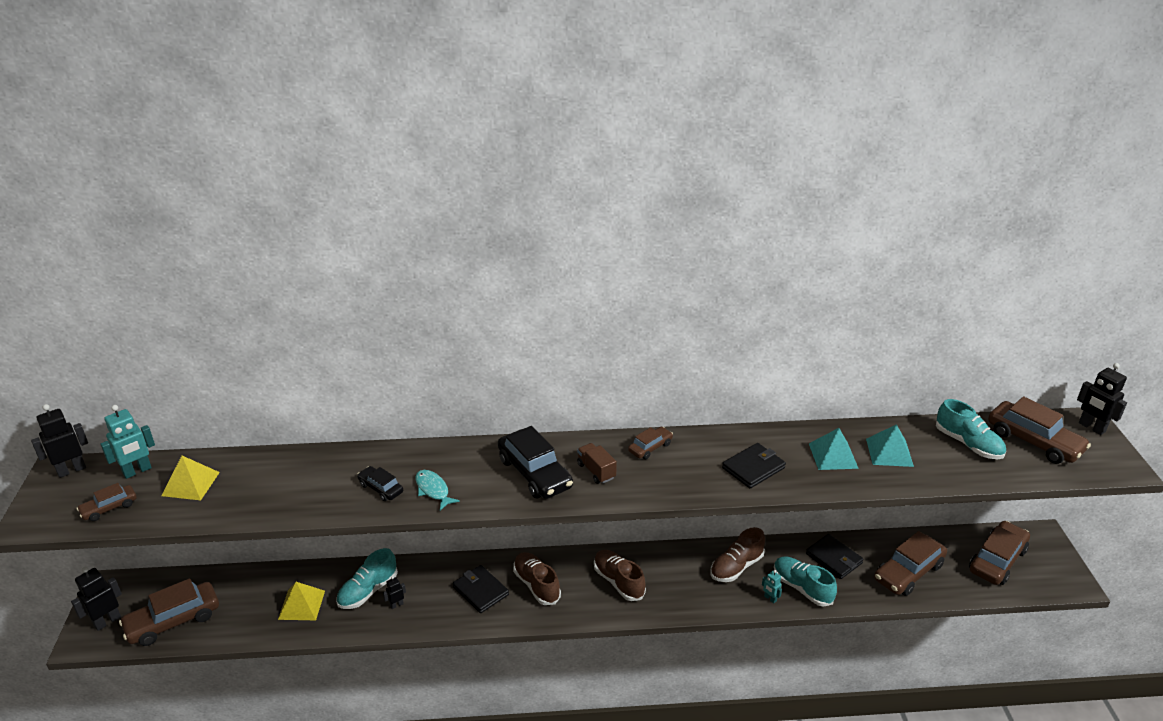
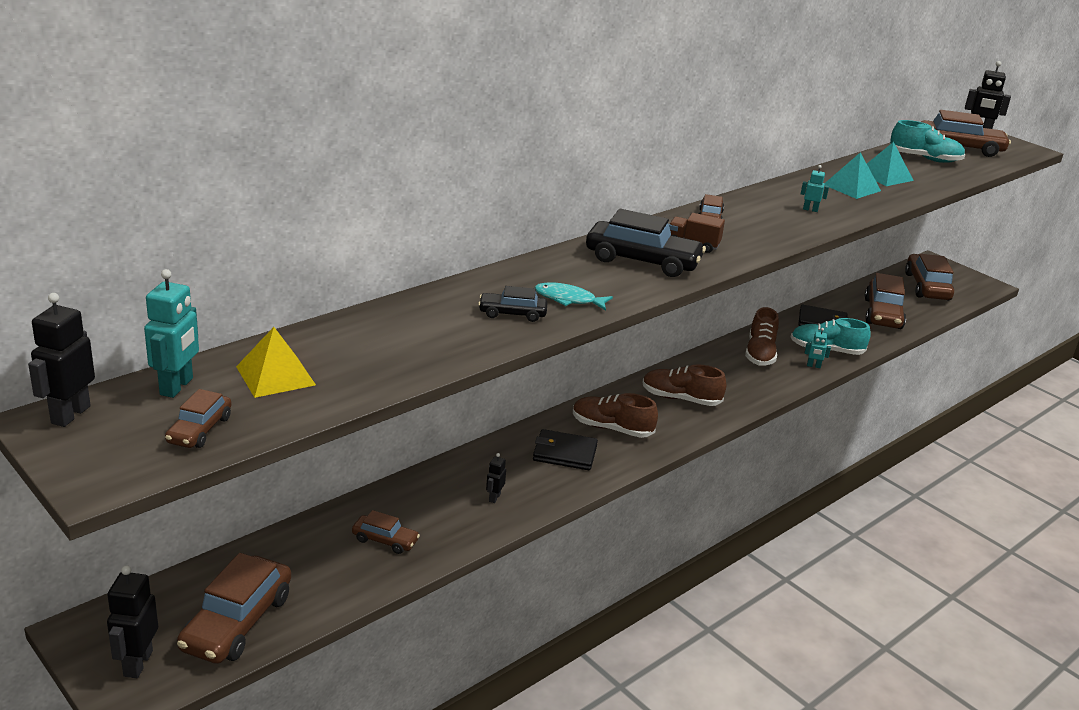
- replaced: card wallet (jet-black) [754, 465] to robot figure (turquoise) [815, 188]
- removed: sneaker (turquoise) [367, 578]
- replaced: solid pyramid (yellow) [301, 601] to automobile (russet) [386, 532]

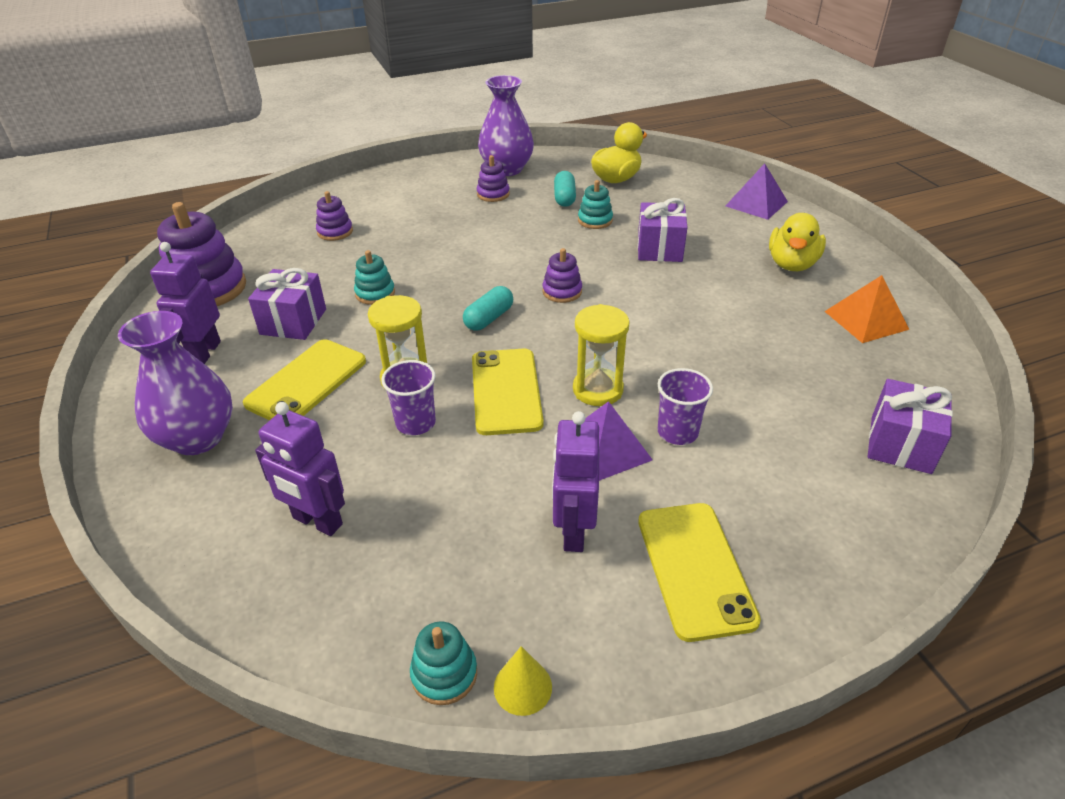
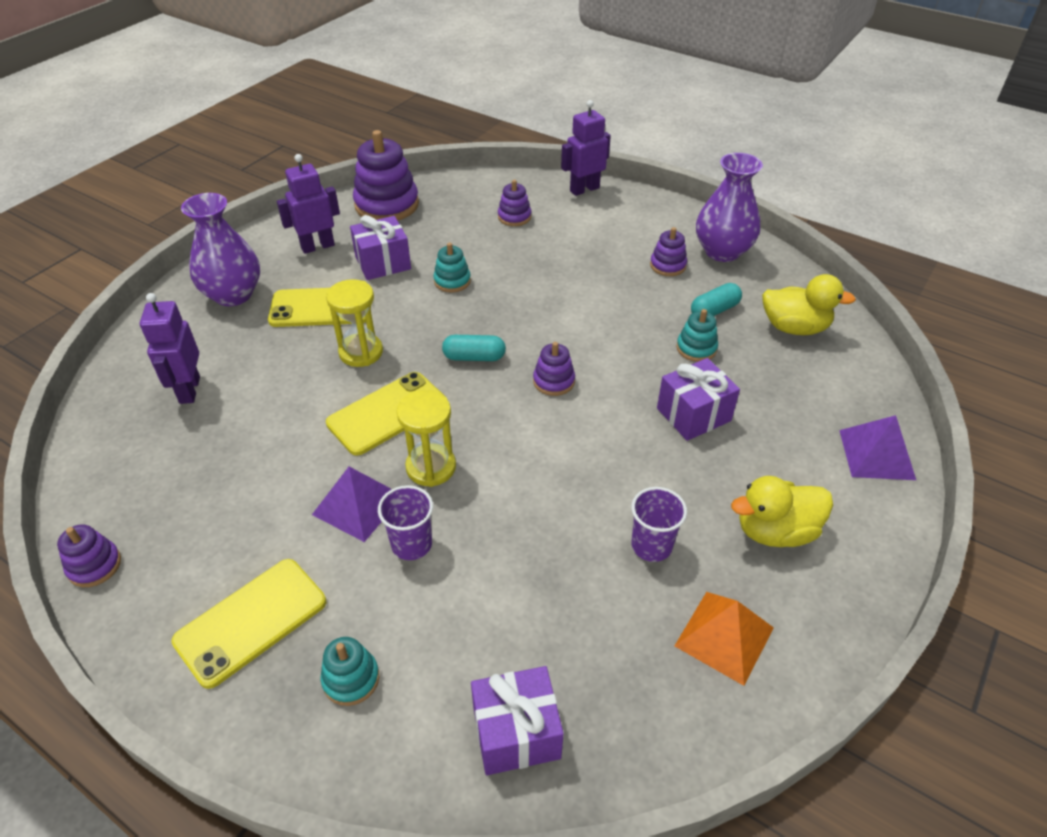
- moved: beaker (violet) [408, 397] to [659, 524]
- moved: robot figure (violet) [575, 481] to [586, 148]
- moved: ring stacker (turquoise) [443, 663] to [349, 671]
- replaced: cone shape (yellow) [523, 681] to ring stacker (violet) [89, 555]

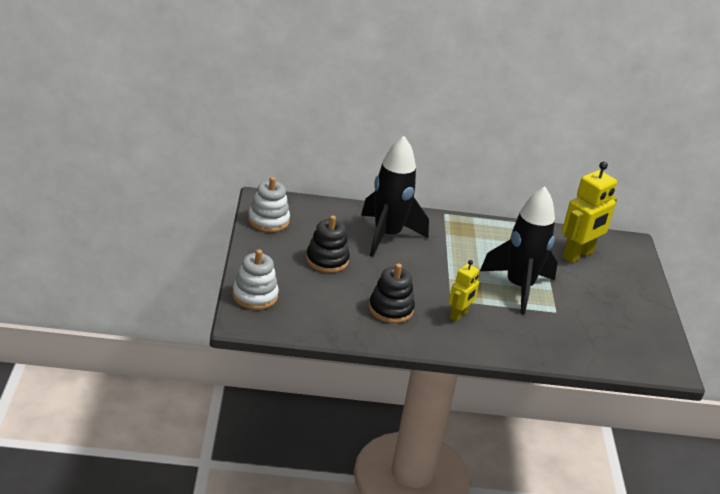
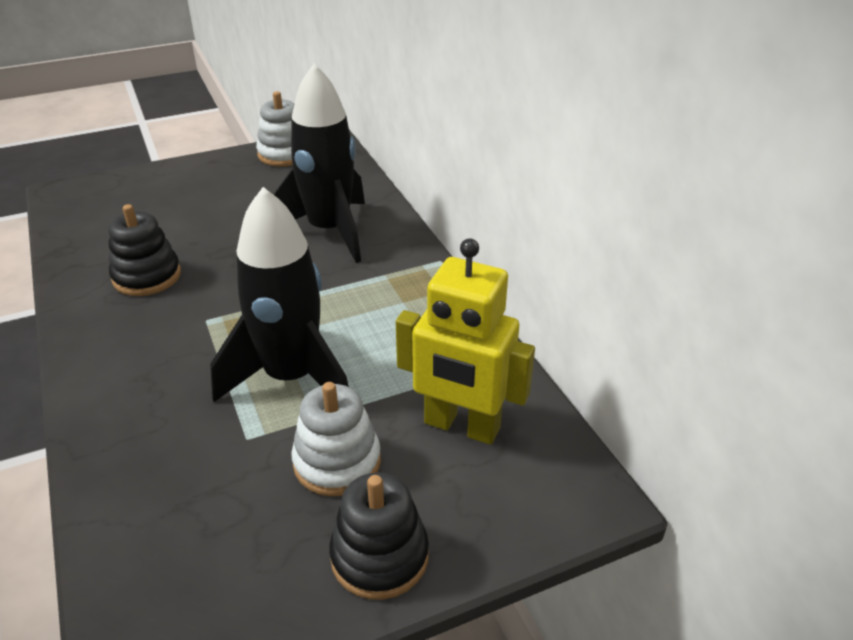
- moved: ring stacker (jet-black) [328, 244] to [379, 536]
- moved: ring stacker (snow-white) [255, 279] to [336, 439]
- removed: robot figure (yellow) [463, 291]

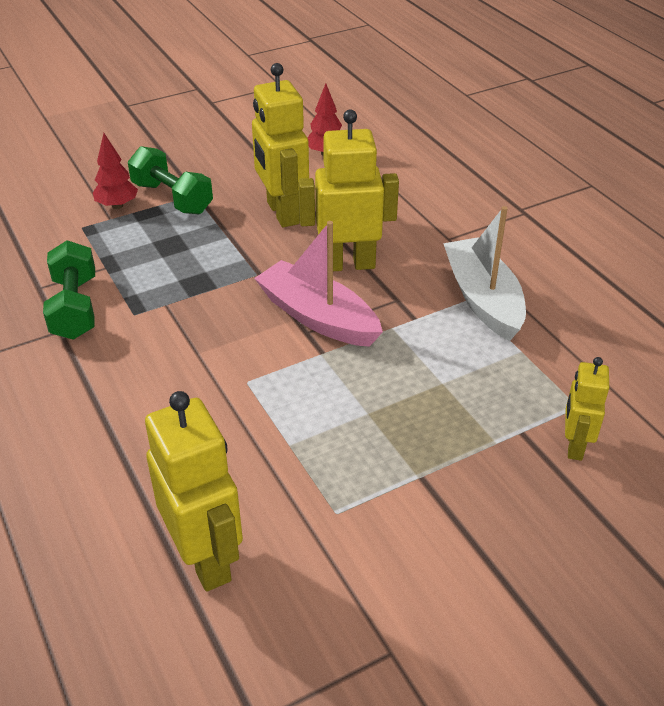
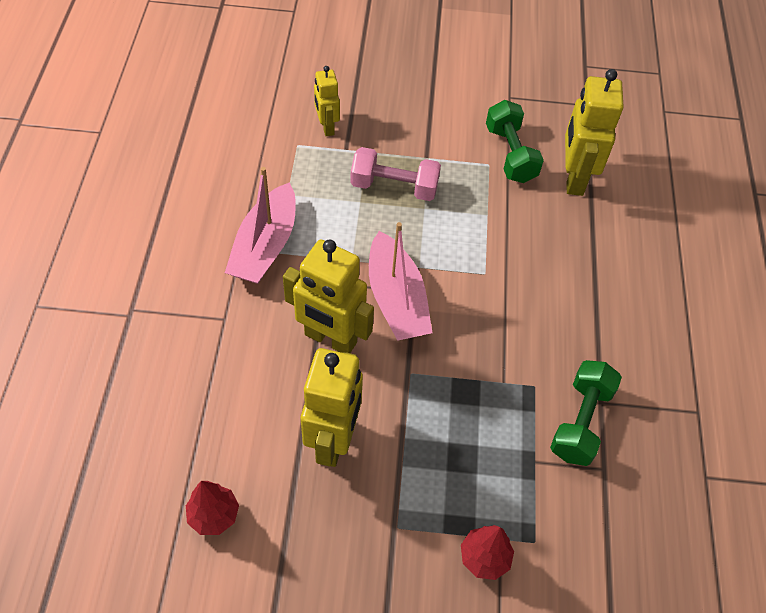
- moved: hand weight (emerald) [170, 180] to [515, 141]
- recoloured: boat (snow-white) [484, 273] to boat (rosy) [260, 225]
- turned: robot figure (yellow) [587, 409] = [327, 101] 120 degrees clockwise
- added: hand weight (rosy) [395, 174]

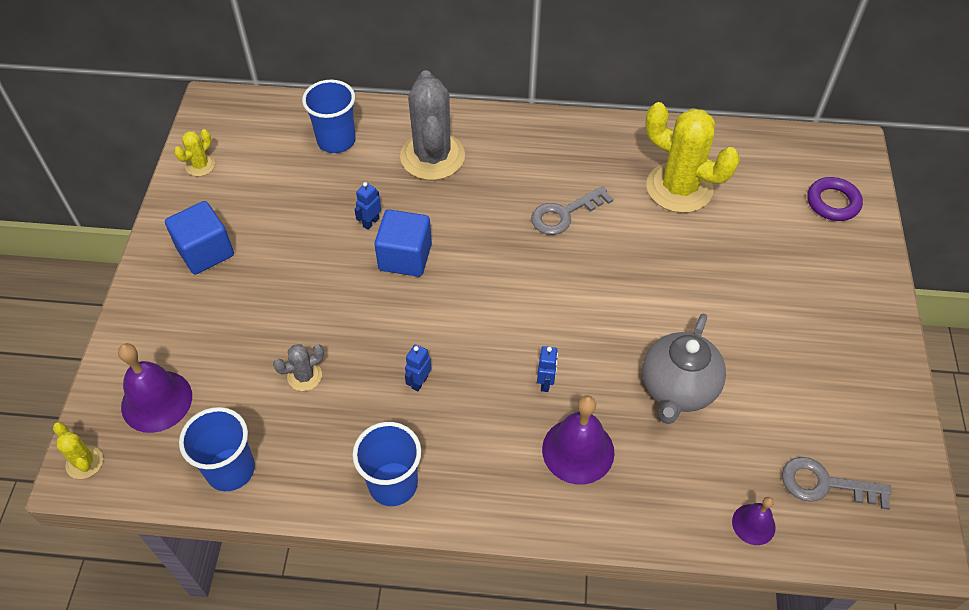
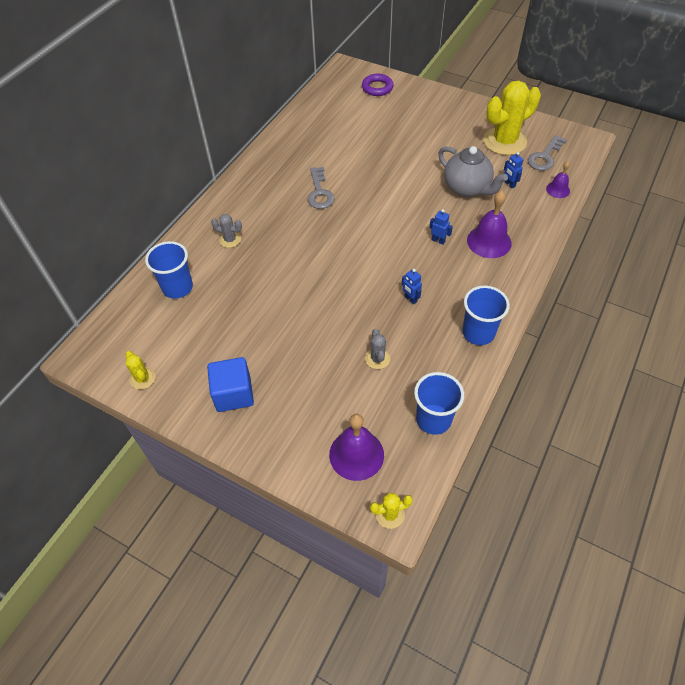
- resized: prickly plant (grey) [432, 125] = [226, 231] x0.45
- moved: prickly plant (yellow) [692, 157] to [512, 118]
- moved: robot figure (cobalt) [367, 206] to [513, 170]
- removed: solid cube (cobalt) [403, 243]

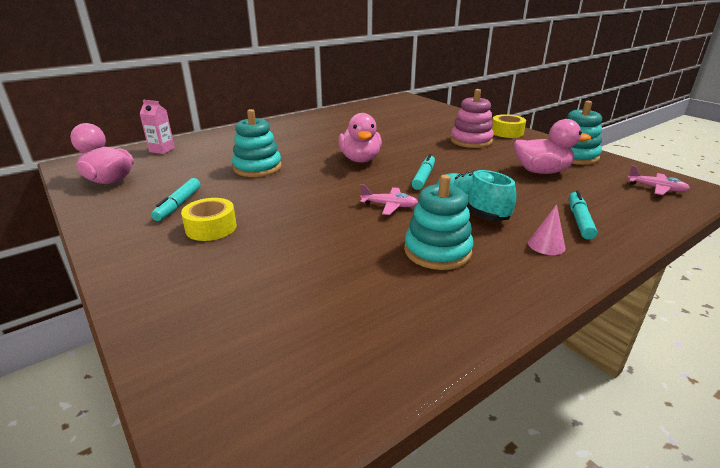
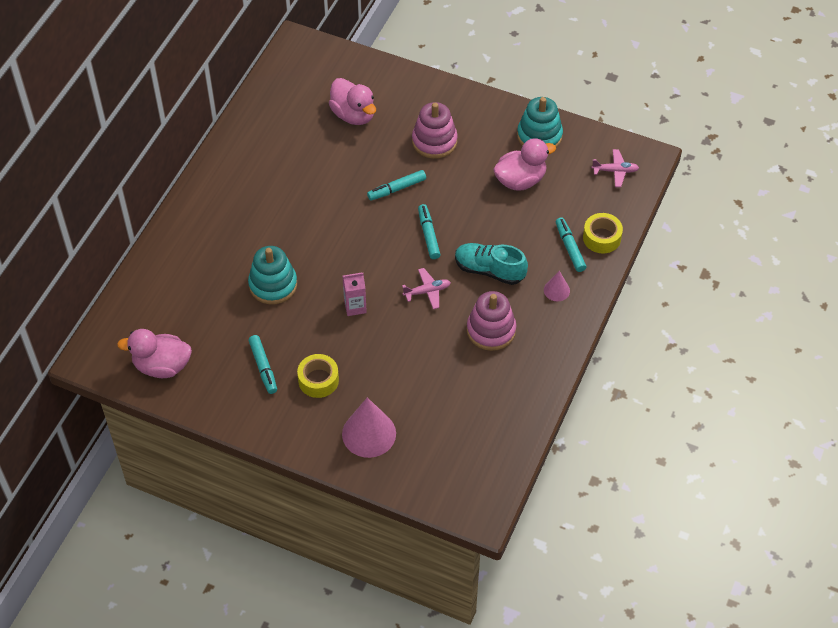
- moved: carton (rosy) [157, 127] to [354, 294]
- moved: rubber duck (rosy) [360, 138] to [352, 101]
- moved: roll of tape (yellow) [509, 126] to [603, 233]
- recoloured: ring stacker (turquoise) [438, 222] to ring stacker (rosy) [491, 321]
- added: marker (turquoise) [396, 185]
- added: cone shape (rosy) [369, 427]

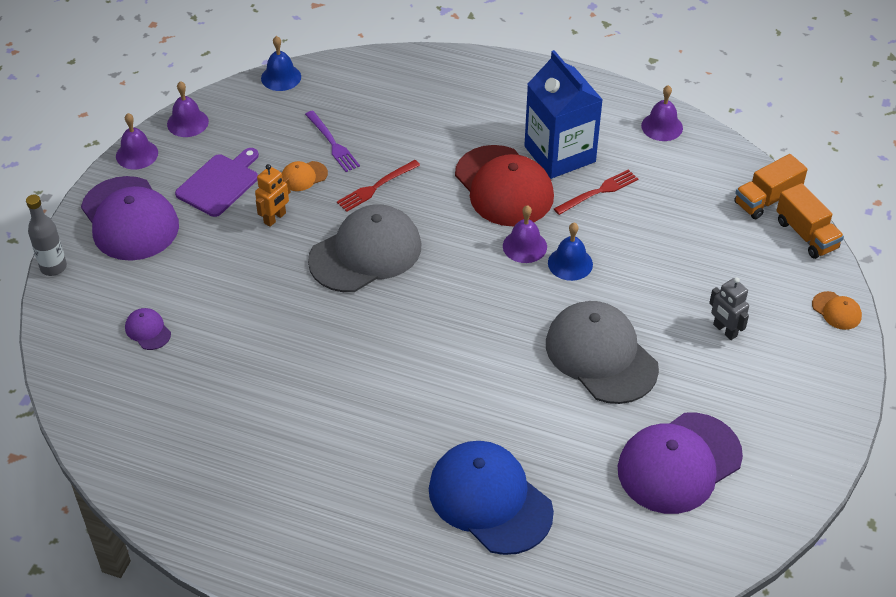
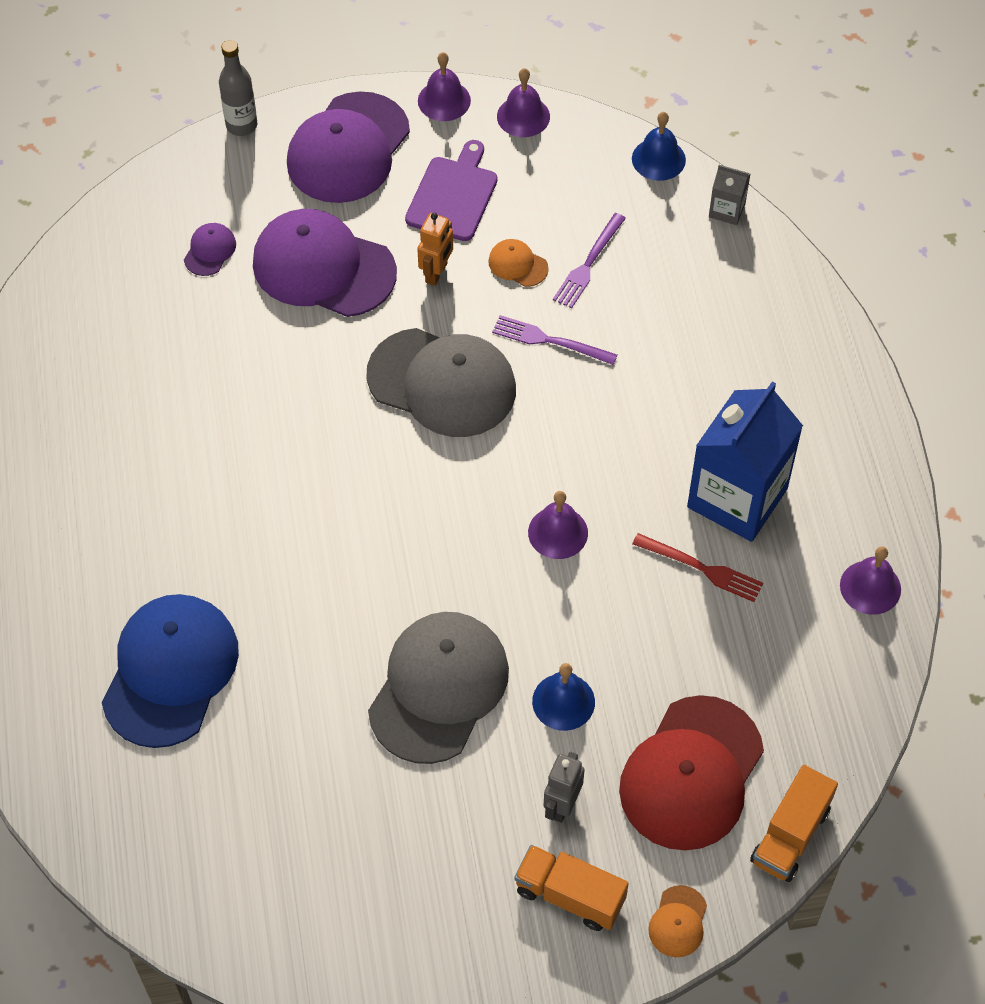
- moved: peaked cap (scarlet) [504, 185] to [691, 773]
- turned: bread board (violet) [217, 182] = [451, 190] 75 degrees counterclockwise
- moved: lorry (bright orange) [771, 186] to [571, 888]
- recoloured: dinner fork (scarlet) [378, 186] to dinner fork (violet) [554, 340]
- turned: robot figure (bright orange) [273, 195] = [435, 249] 75 degrees counterclockwise
- moved: school bell (cobalt) [570, 252] to [563, 697]
- moved: peaked cap (violet) [680, 463] to [325, 263]
- added: carton (grey) [729, 195]

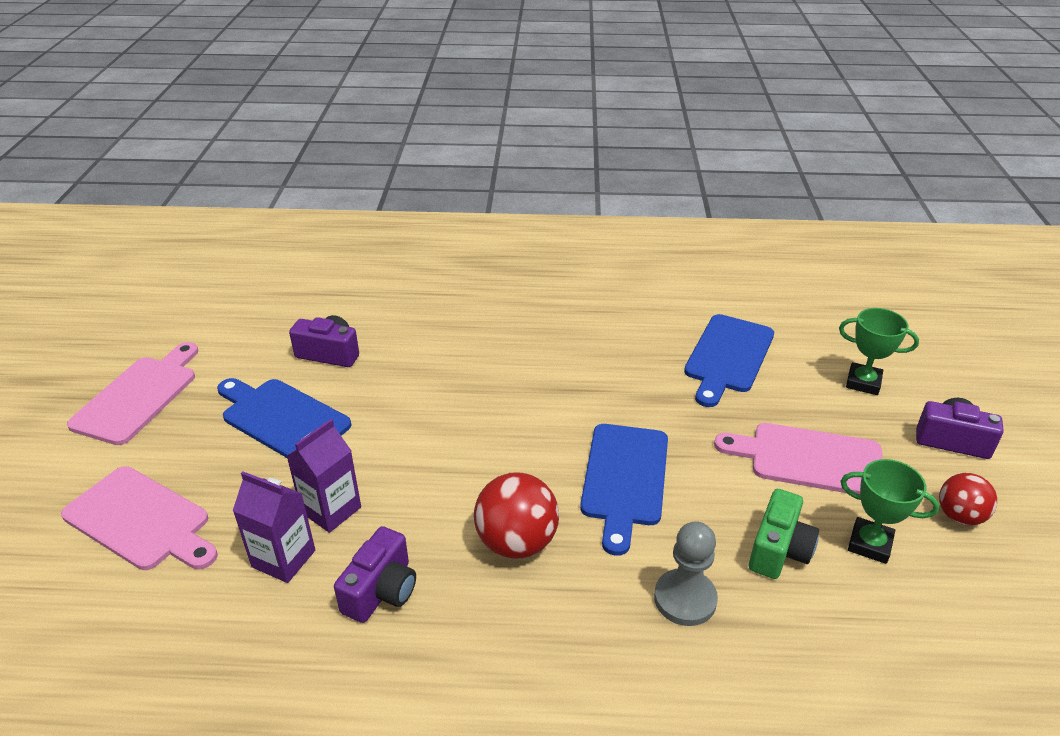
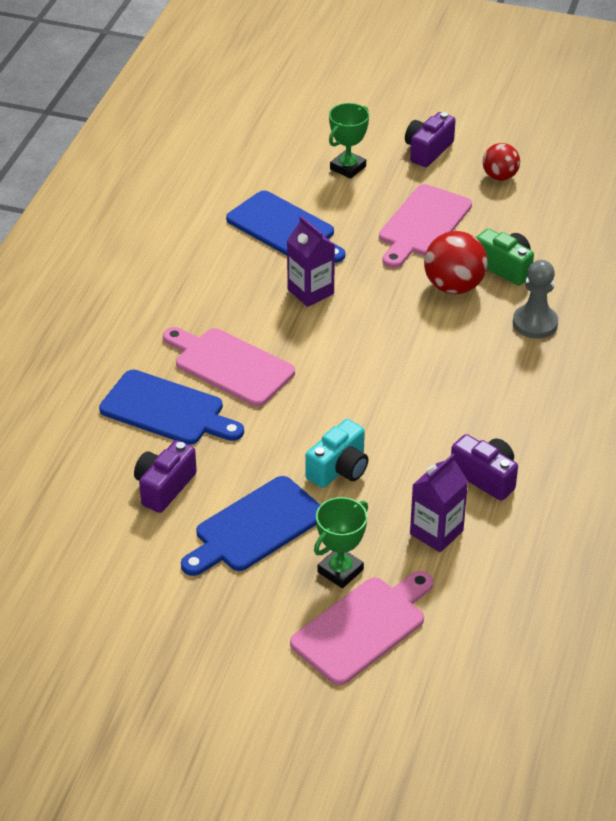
- moved: bread board (rosy) [132, 393] to [229, 367]
- moved: carton (violet) [324, 476] to [311, 261]
- moved: bread board (cobalt) [624, 490] to [171, 407]
- moved: trophy (emerald) [890, 511] to [341, 542]
- moved: ball (scarlet) [516, 516] to [456, 262]
- added: compact camera (turquoise) [336, 453]

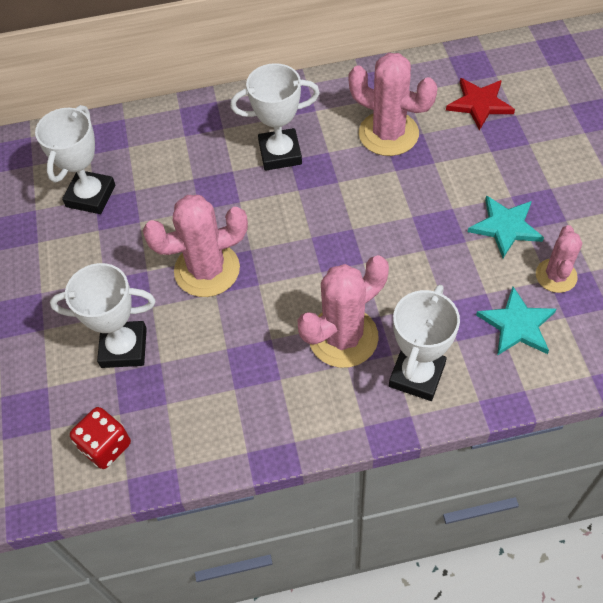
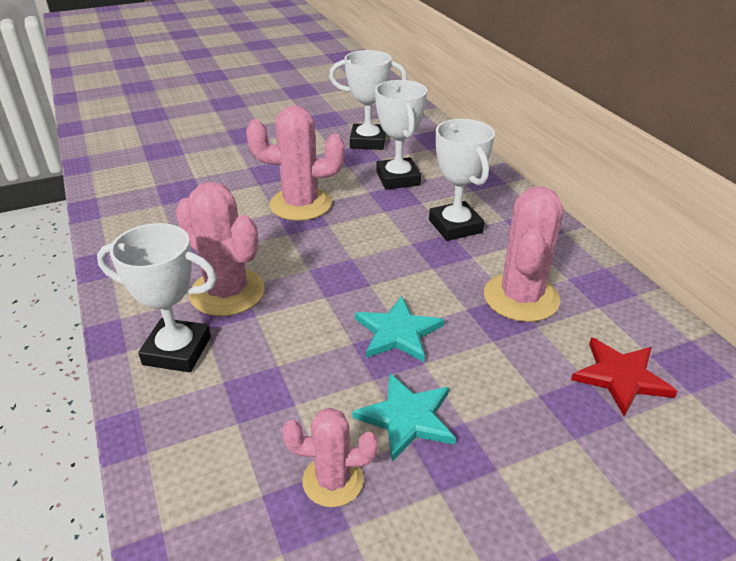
- turned: prickly plant (rosy) [195, 246] = [295, 163] 60 degrees counterclockwise
- moved: trophy (snow-white) [103, 315] to [401, 135]
- moved: five-pointed star (turquoise) [516, 321] to [399, 329]
- removed: game die (scarlet) [100, 438]

